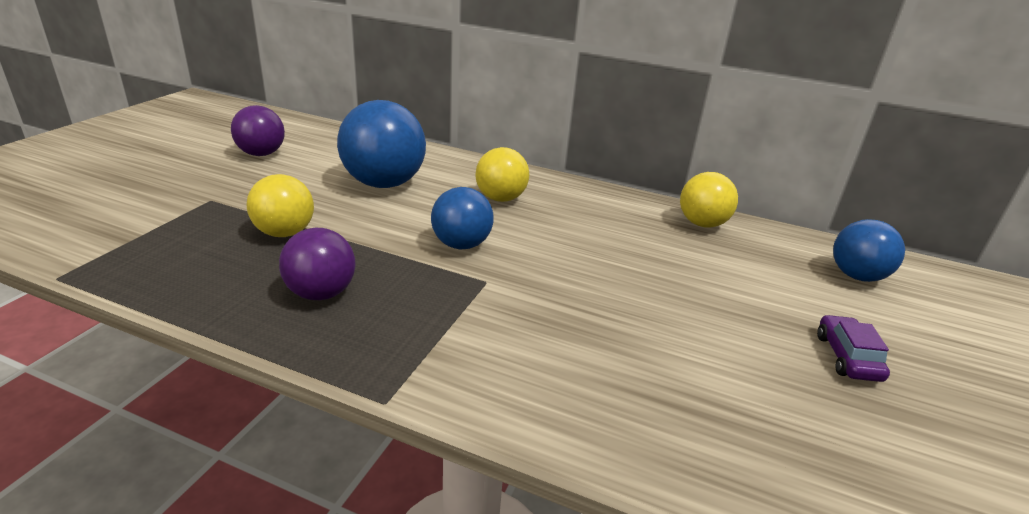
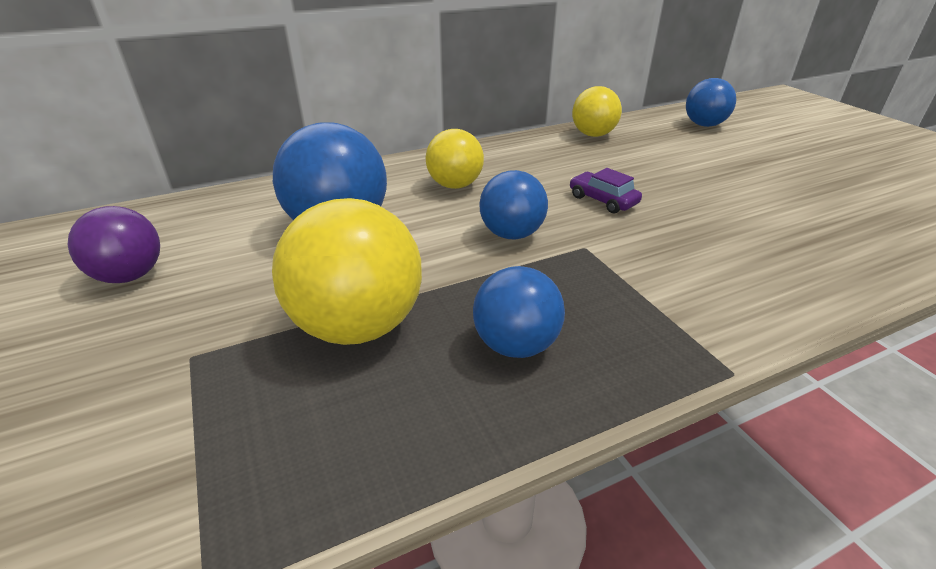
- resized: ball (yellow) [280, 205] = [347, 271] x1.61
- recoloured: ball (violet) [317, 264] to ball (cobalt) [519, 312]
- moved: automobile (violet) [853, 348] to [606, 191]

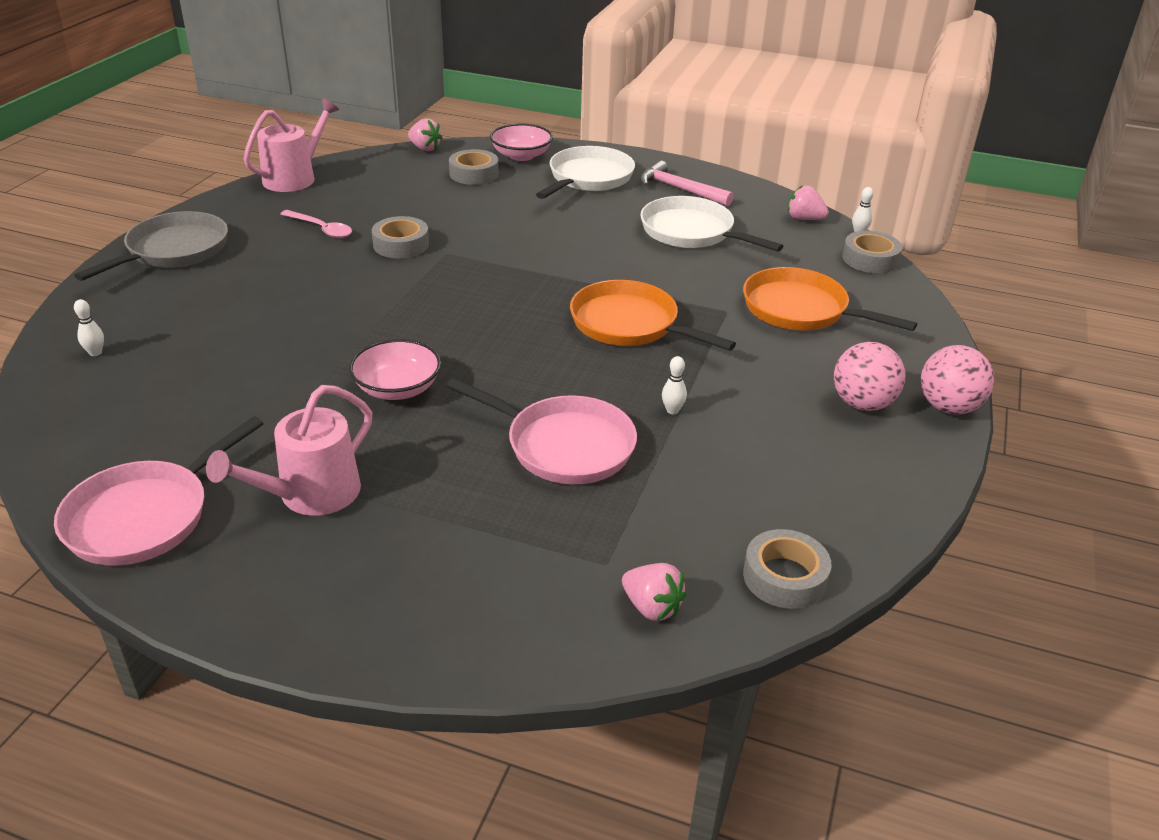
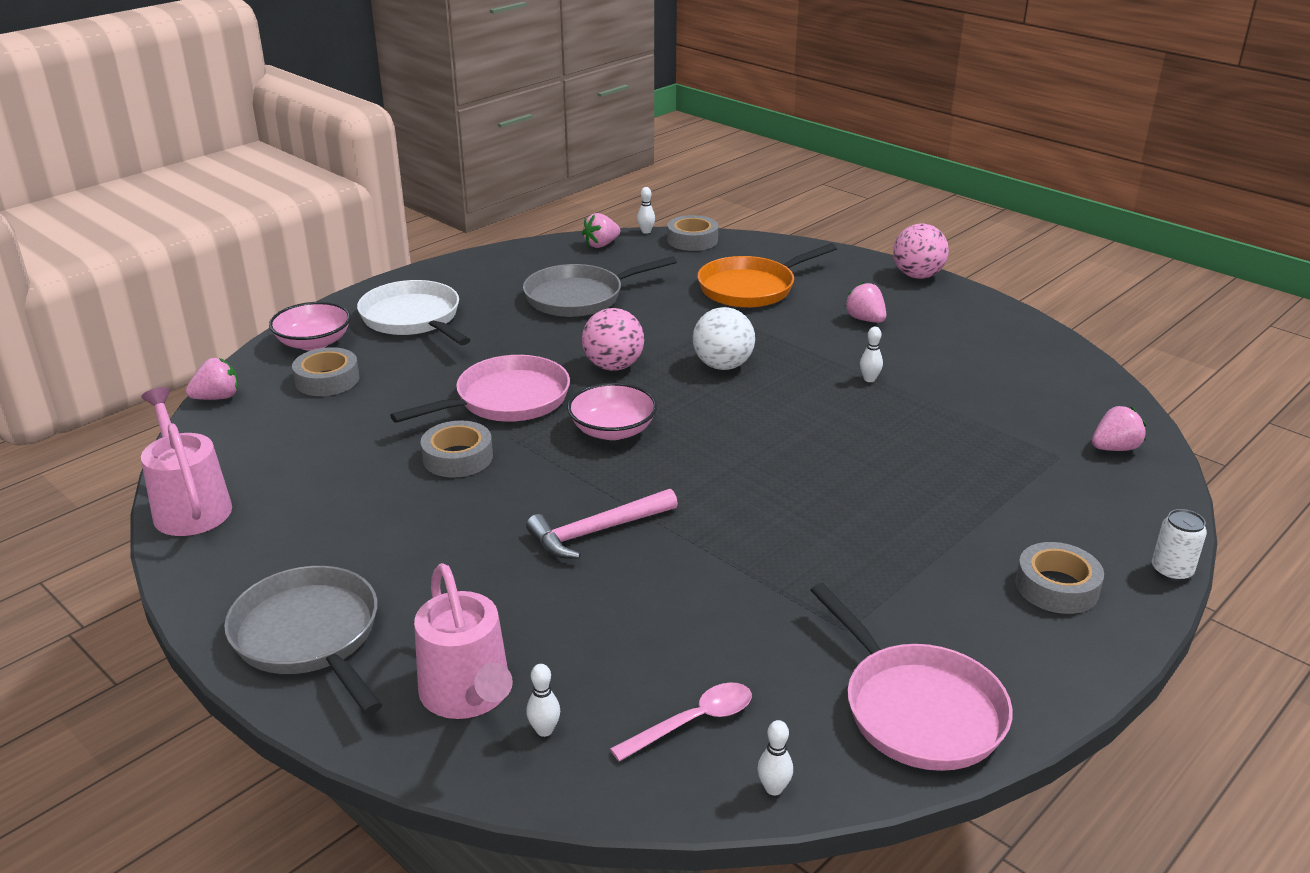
- moved: claw hammer (rosy) [687, 183] to [602, 524]
- recoloured: pan (snow-white) [711, 224] to pan (grey) [600, 286]
- moved: teaspoon (rosy) [316, 224] to [681, 722]
- replaced: pan (bright orange) [653, 315] to ball (snow-white) [724, 338]
- moved: deep dish (rosy) [395, 369] to [612, 411]
- moved: ball (rosy) [869, 376] to [613, 339]
- moved: pan (rosy) [541, 431] to [480, 389]
- moved: watering pot (rosy) [289, 450] to [463, 641]
- moved: roll of tape (grey) [787, 569] to [1059, 578]
- added: berry (rosy) [865, 302]
- added: can (snow-white) [1179, 545]
- added: bowling pin (snow-white) [775, 757]

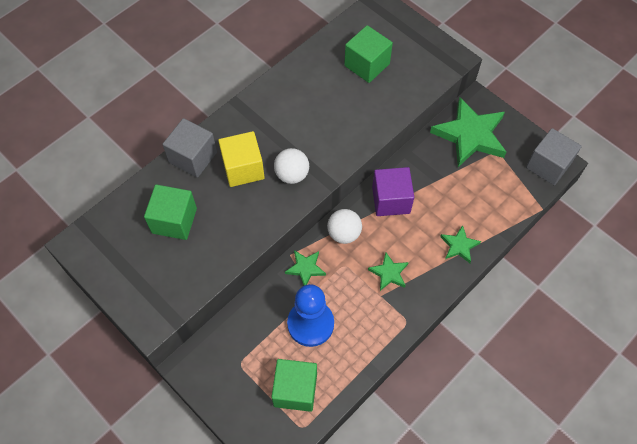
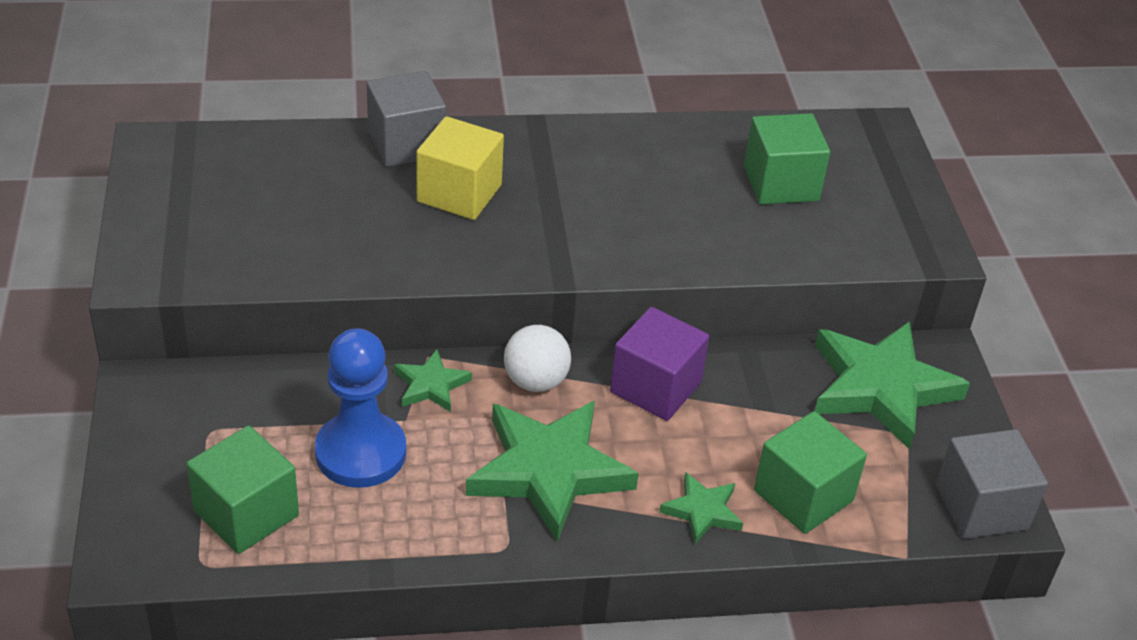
- removed: ball (snow-white) [291, 166]
- moved: solid cube (emerald) [170, 212] to [810, 472]
- resized: five-pointed star (emerald) [388, 272] = [552, 471] x2.06

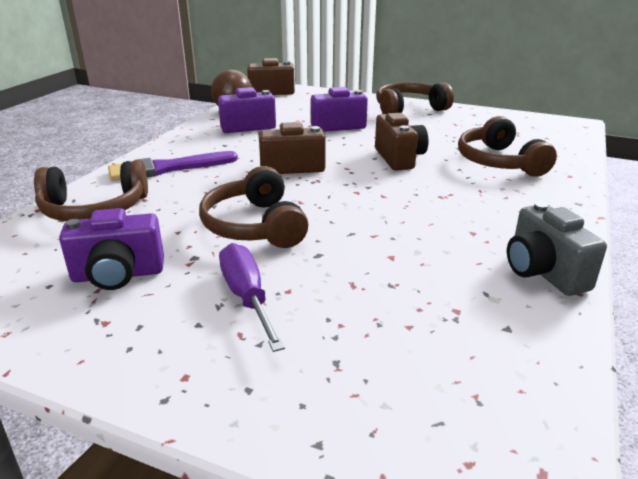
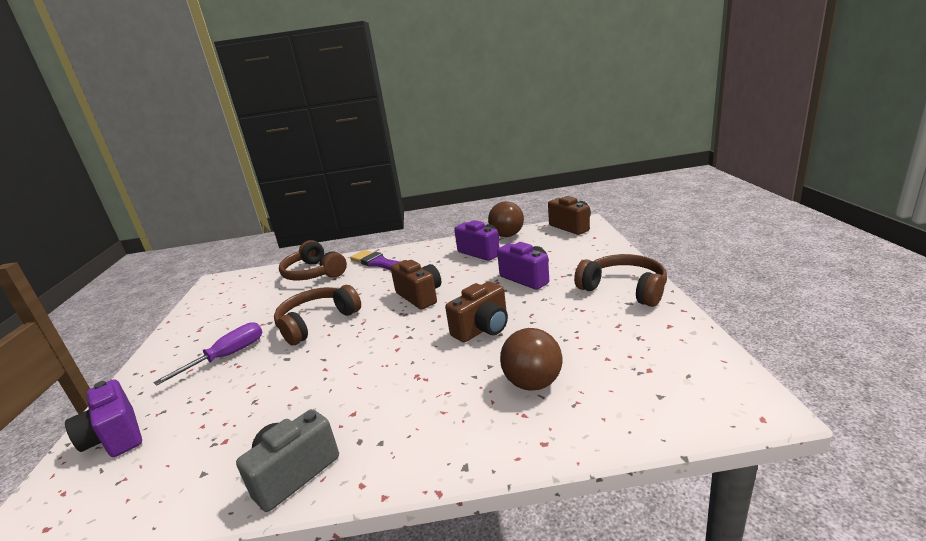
- replaced: headphones (russet) [507, 146] to ball (russet) [531, 359]
- moved: compact camera (violet) [111, 249] to [103, 418]

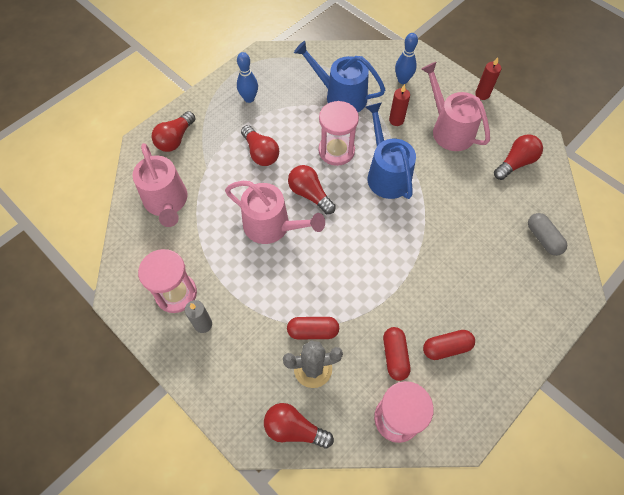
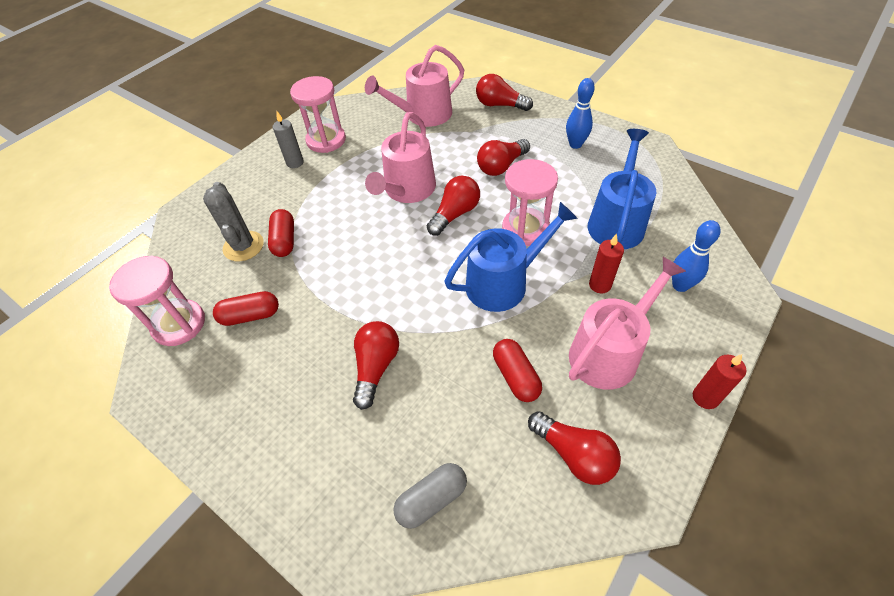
- moved: pill shape (scarlet) [449, 345] to [517, 370]
- moved: light bulb (scarlet) [299, 426] to [376, 365]

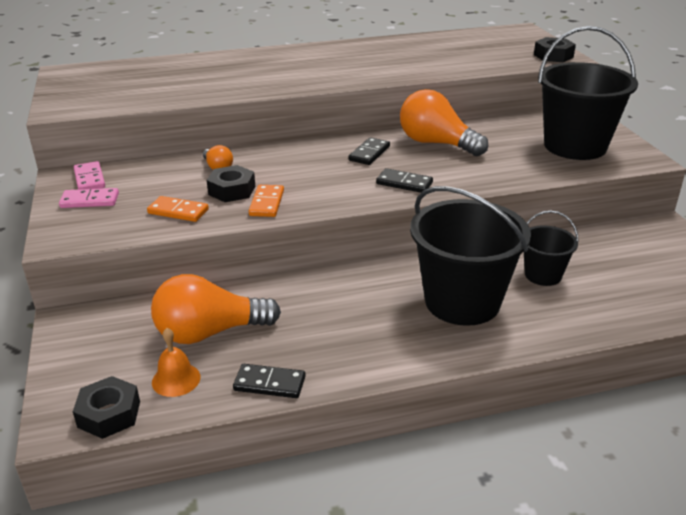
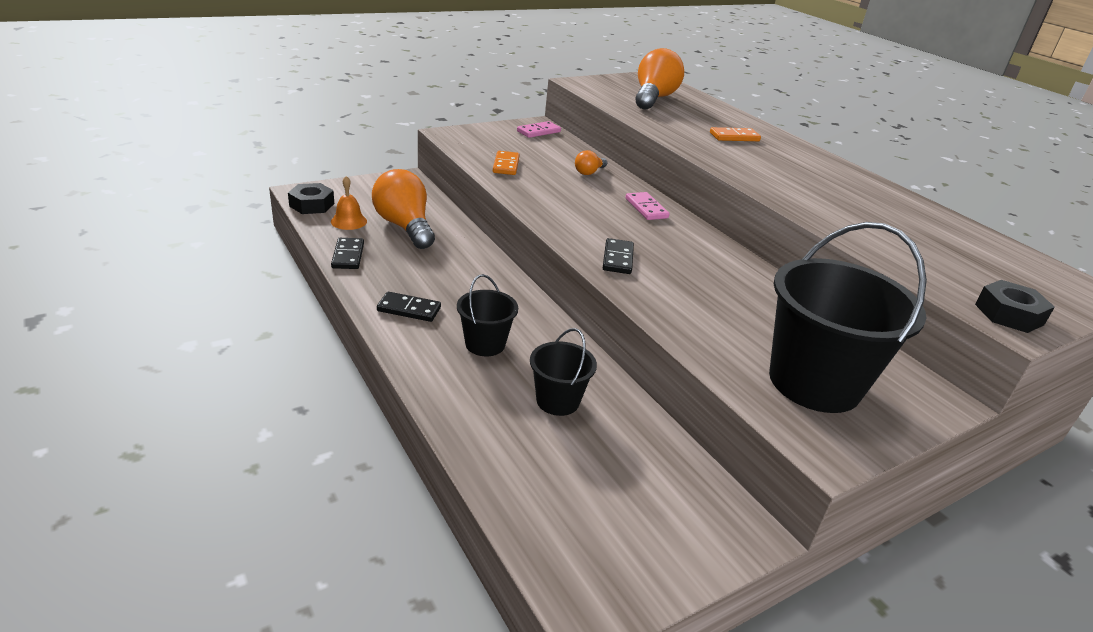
- moved: light bulb (bright orange) [444, 122] to [659, 78]
- moved: domino piece (jet-black) [369, 151] to [409, 307]
- removed: hexagon nut (jet-black) [231, 183]
- moved: domino piece (bright orange) [266, 201] to [735, 134]
- resized: sand bucket (jet-black) [470, 256] = [487, 315] x0.51
- moved: domino piece (rosy) [89, 198] to [648, 206]

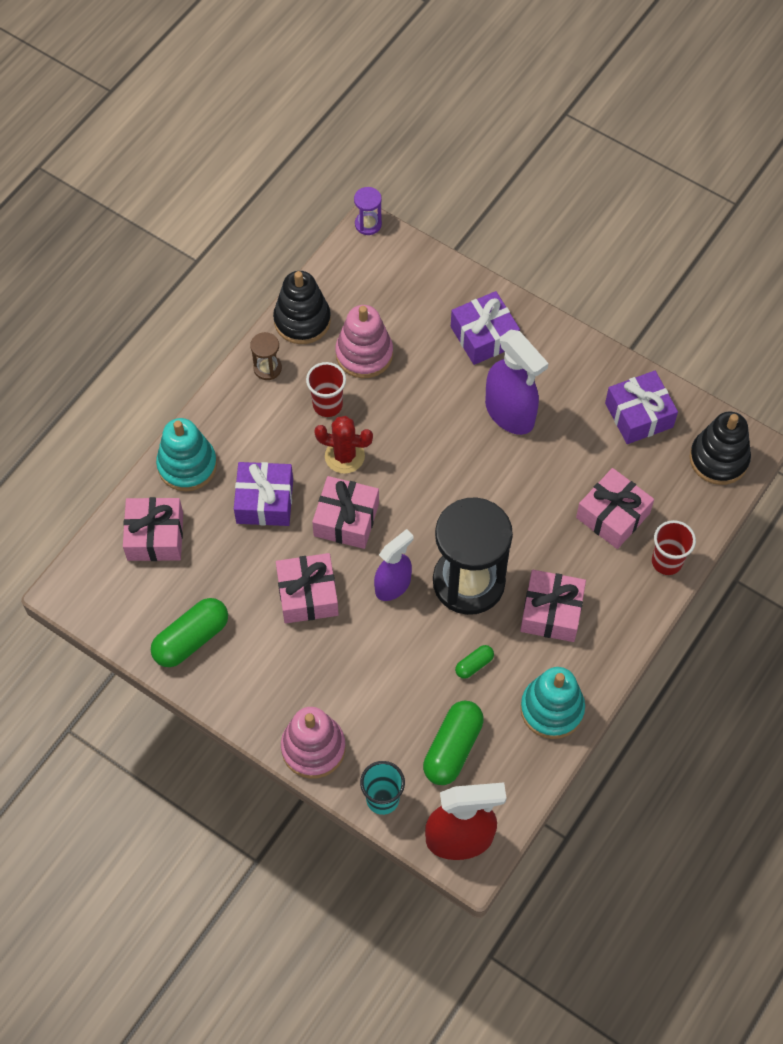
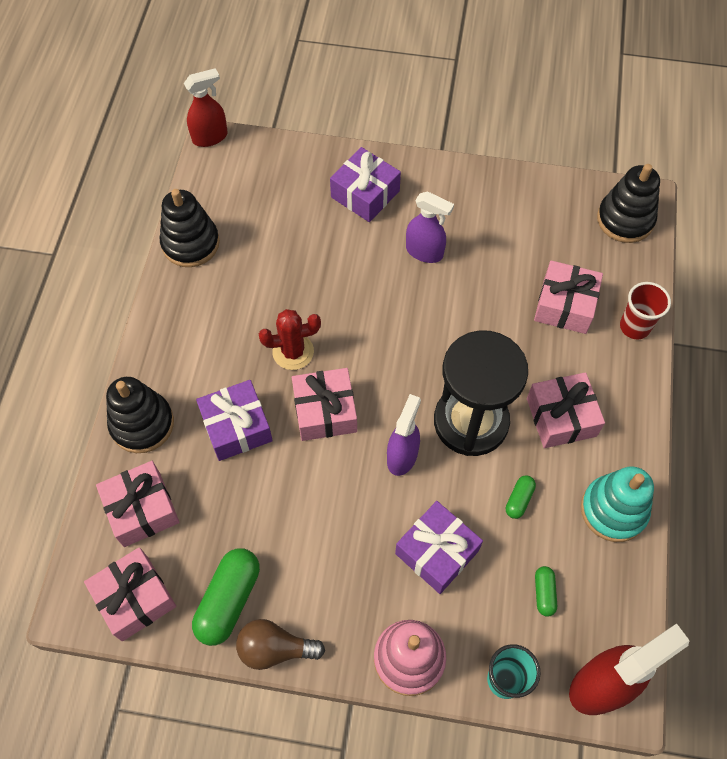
- replaced: sand timer (violet) [368, 211] to spray bottle (scarlet) [206, 107]
- removed: ring stacker (rosy) [364, 341]
- resized: spray bottle (violet) [517, 382] = [430, 227] x0.66
- removed: sand timer (russet) [266, 356]
- removed: beaker (scarlet) [326, 389]
- moved: present (violet) [641, 407] to [439, 547]
- recoloured: ring stacker (turquoise) [186, 454] to ring stacker (jet-black) [140, 415]
- moved: present (rosy) [307, 588] to [130, 594]
- resized: pill shape (emerald) [453, 743] = [546, 591] x0.50
- added: light bulb (russet) [280, 644]

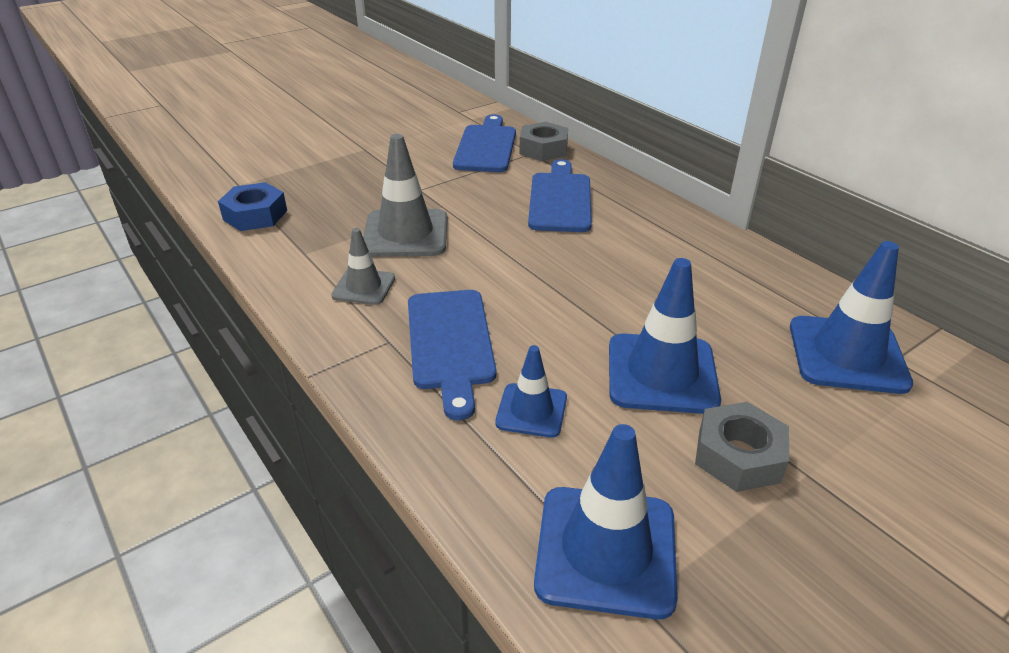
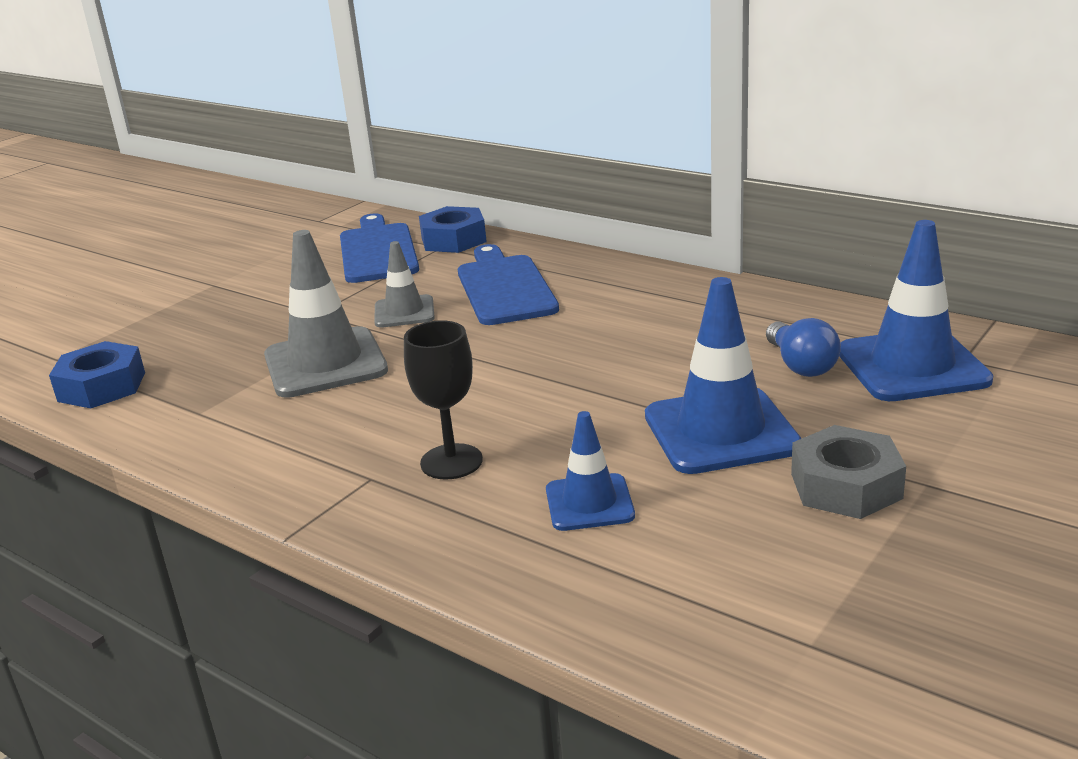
- recoloured: hexagon nut (grey) [543, 141] to hexagon nut (cobalt) [453, 229]
- moved: traffic cone (grey) [363, 266] to [404, 284]
- replaced: bread board (cobalt) [452, 355] to goblet (jet-black) [443, 400]
- removed: traffic cone (cobalt) [606, 521]
- added: light bulb (cobalt) [803, 347]

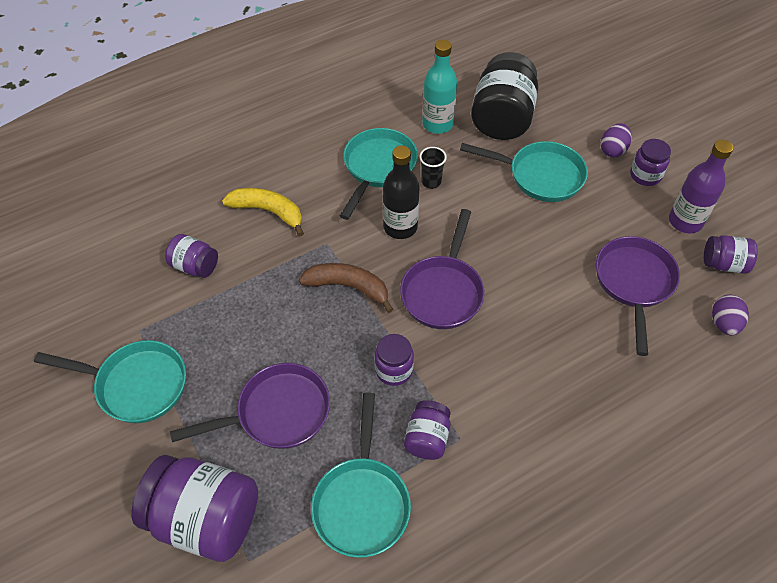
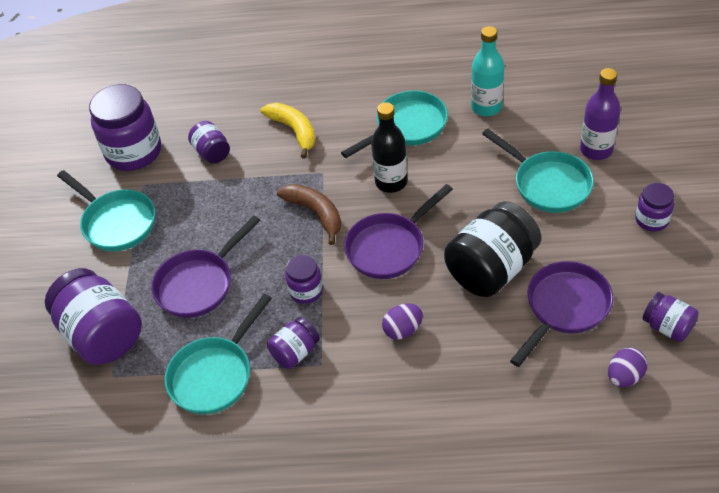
- moved: preserve jar (jet-black) [504, 96] to [492, 249]
- moved: egg (violet) [616, 140] to [402, 322]
- moved: bottle (violet) [701, 186] to [600, 114]
- removed: beaker (jet-black) [433, 168]
- turned: pan (violet) [250, 406] = [206, 267] 120 degrees clockwise
- added: preserve jar (violet) [125, 127]

